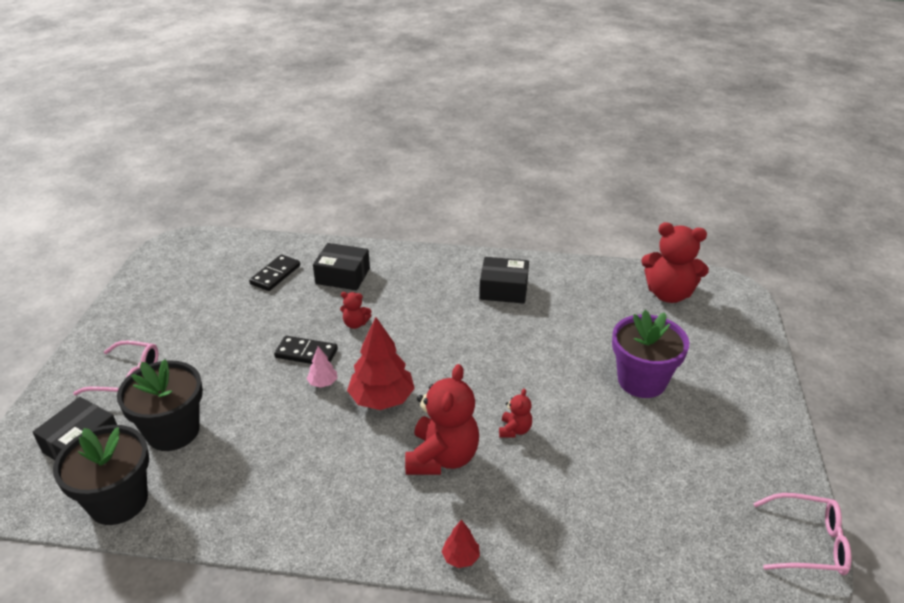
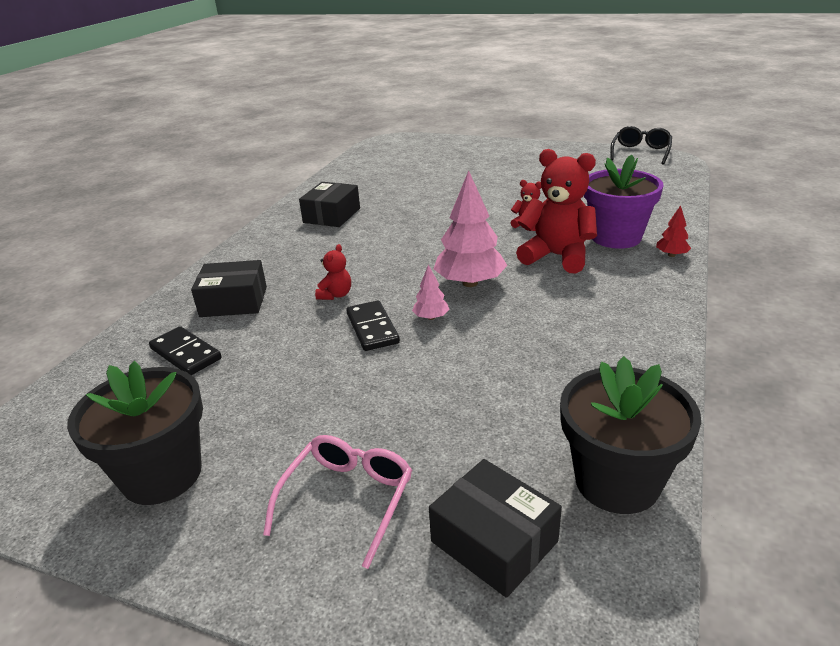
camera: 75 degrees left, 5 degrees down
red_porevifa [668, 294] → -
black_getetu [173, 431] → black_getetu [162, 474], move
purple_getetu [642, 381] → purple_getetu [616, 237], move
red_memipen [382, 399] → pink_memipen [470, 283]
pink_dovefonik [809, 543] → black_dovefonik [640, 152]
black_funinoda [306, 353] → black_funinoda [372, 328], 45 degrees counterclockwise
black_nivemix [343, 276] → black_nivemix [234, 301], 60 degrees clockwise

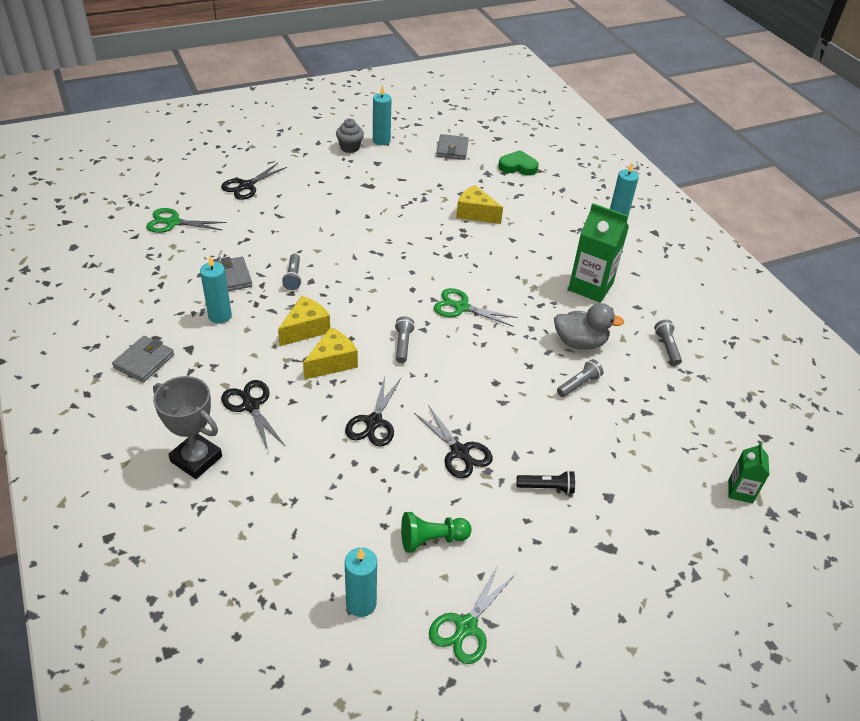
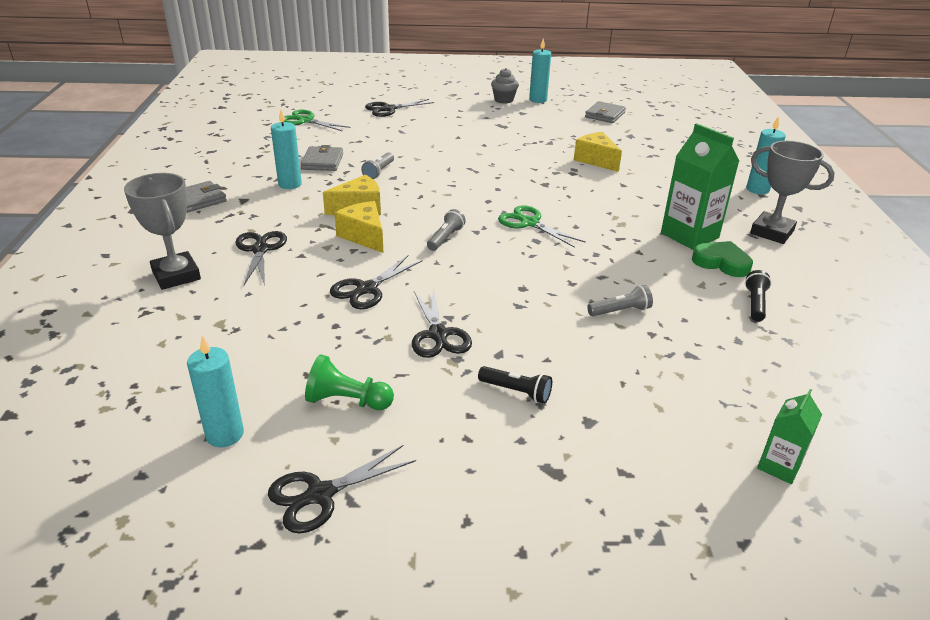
camera: 25 degrees right, 10 degrees down
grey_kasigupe [580, 342] → -
- → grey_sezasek [771, 232]
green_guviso [518, 167] → green_guviso [721, 263], move
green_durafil [466, 626] → black_durafil [320, 494]
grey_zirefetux [667, 347] → black_zirefetux [755, 303]
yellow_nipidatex [332, 362] → yellow_nipidatex [364, 236], 105 degrees counterclockwise

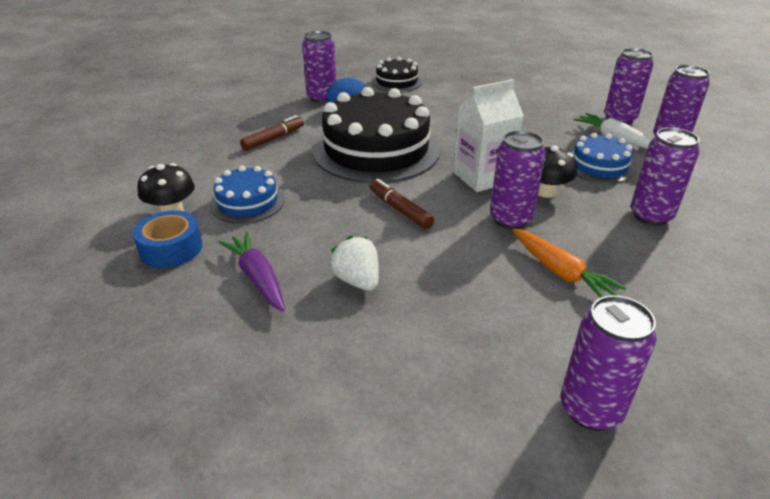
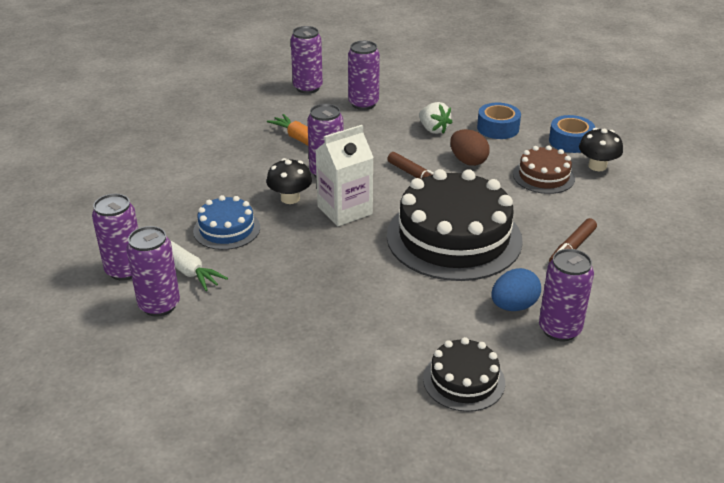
camera: 175 degrees right, 0 degrees up
- → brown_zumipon [468, 161]
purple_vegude [651, 216] → purple_vegude [363, 104], move
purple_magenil [257, 278] → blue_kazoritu [498, 128]
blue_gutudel [247, 202] → brown_gutudel [543, 176]

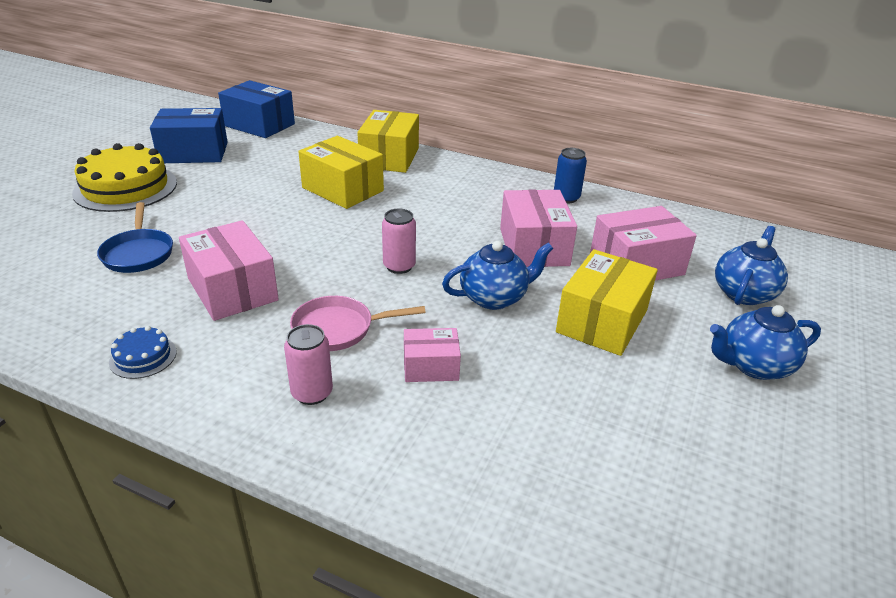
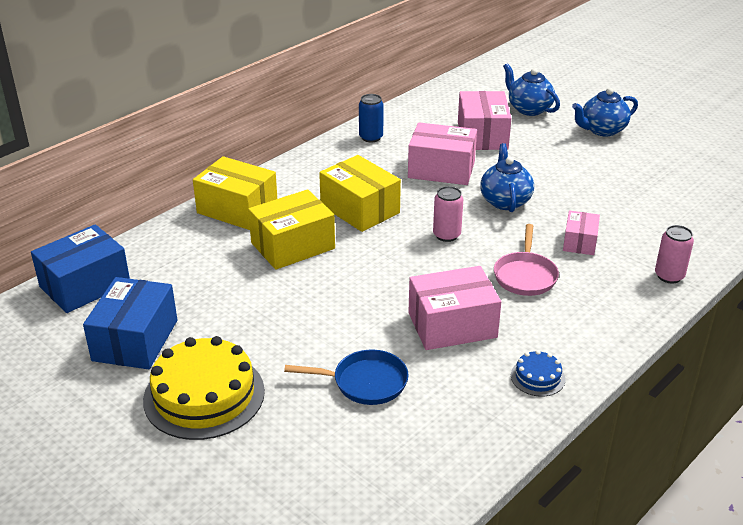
camera: 70 degrees left, 0 degrees up
pink_vegude [312, 393] → pink_vegude [669, 276], move
yellow_nivemix [602, 321] → yellow_nivemix [360, 209], move
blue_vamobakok [753, 365] → blue_vamobakok [602, 130], 60 degrees clockwise

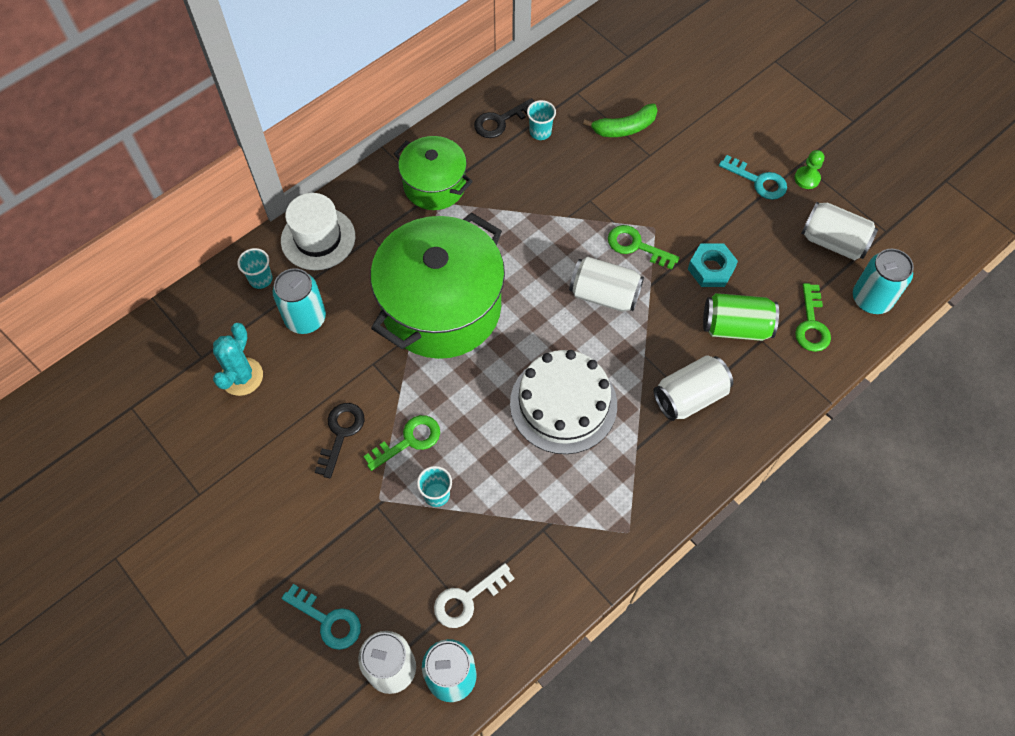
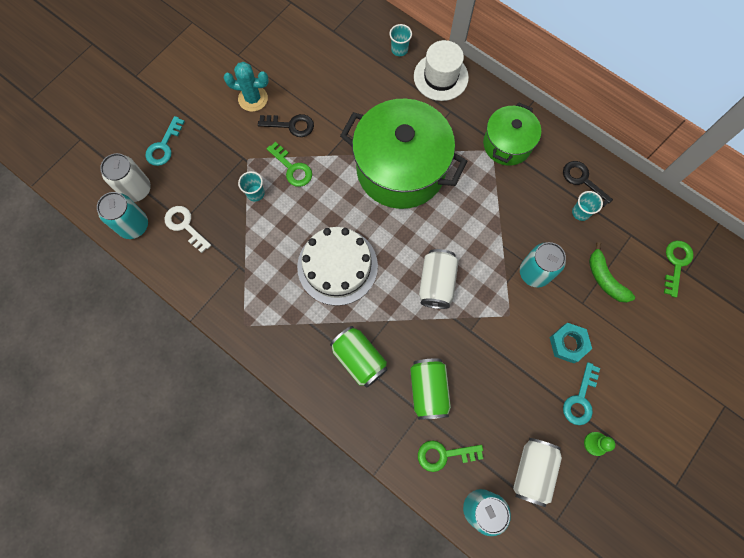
camera: 80 degrees right, 10 degrees up
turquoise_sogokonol [242, 376] → turquoise_sogokonol [253, 99], move
turquoise_vegude [305, 318] → turquoise_vegude [534, 272], move
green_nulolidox [636, 246] → green_nulolidox [676, 263], move
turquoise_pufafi [711, 269] → turquoise_pufafi [568, 344], move
white_vegude [690, 396] → green_vegude [359, 359]

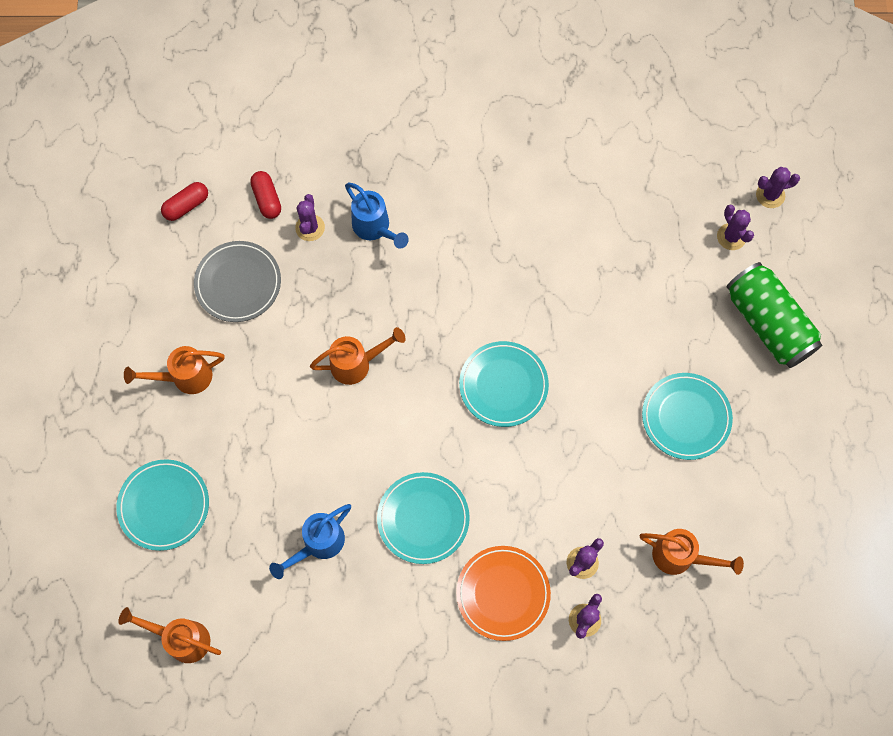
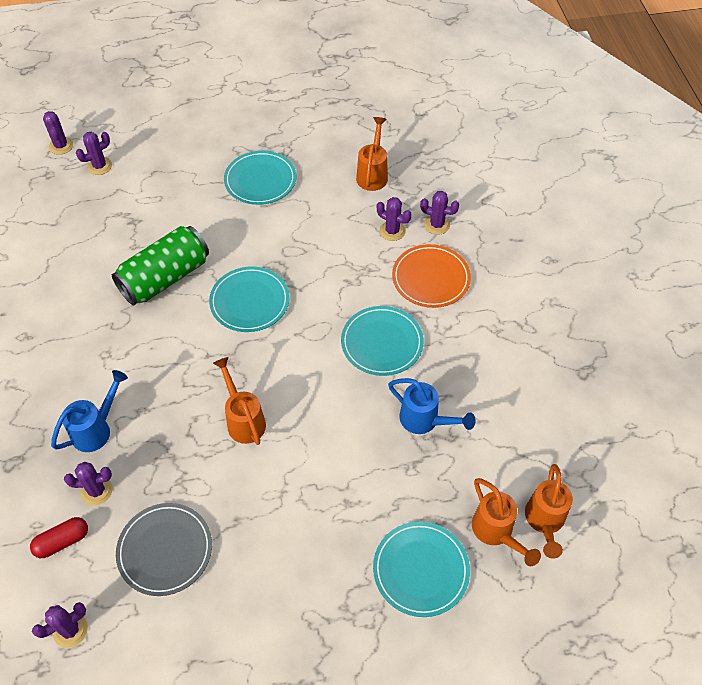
camera: 100 degrees left, 15 degrees down
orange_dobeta [184, 377] → orange_dobeta [496, 533], move
green_vegude [768, 323] → green_vegude [165, 278], move
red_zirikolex [186, 206] → purple_sogokonol [70, 630]

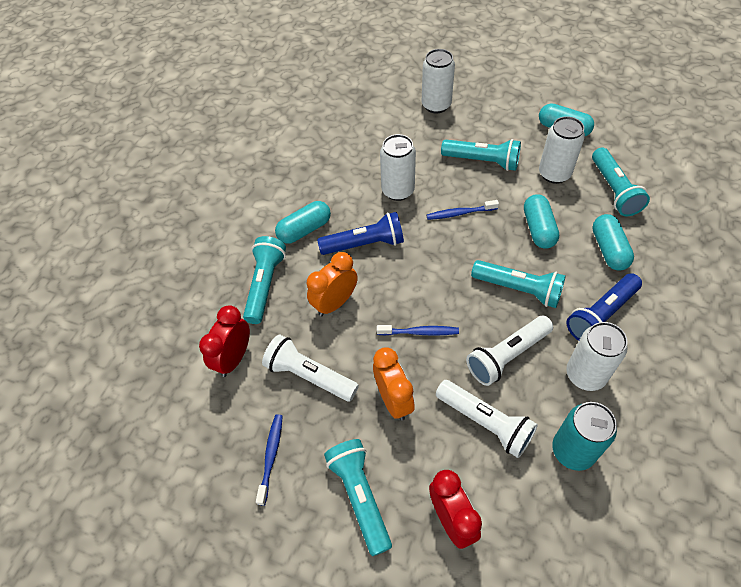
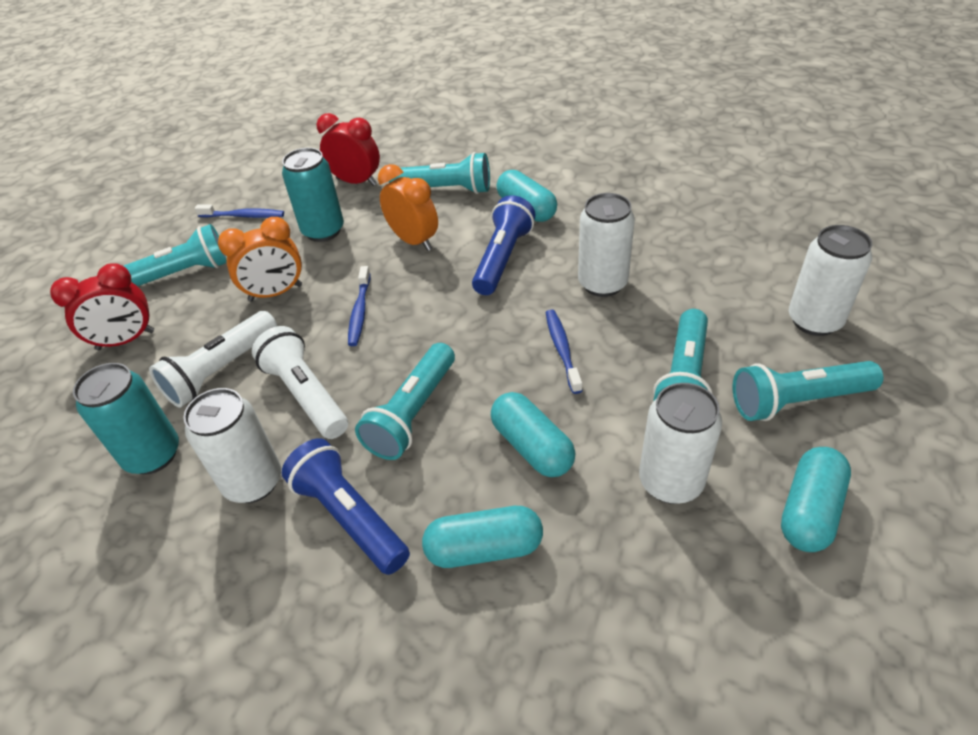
camera: 90 degrees right, 10 degrees down
turquoise_zirefetux [614, 190] → turquoise_zirefetux [797, 401], move
white_zirefetux [309, 376] → turquoise_vegude [323, 231]
blue_zirefetux [365, 244] → blue_zirefetux [503, 258], 150 degrees counterclockwise
turquoise_zirikolex [538, 229] → turquoise_zirikolex [532, 446], 60 degrees clockwise

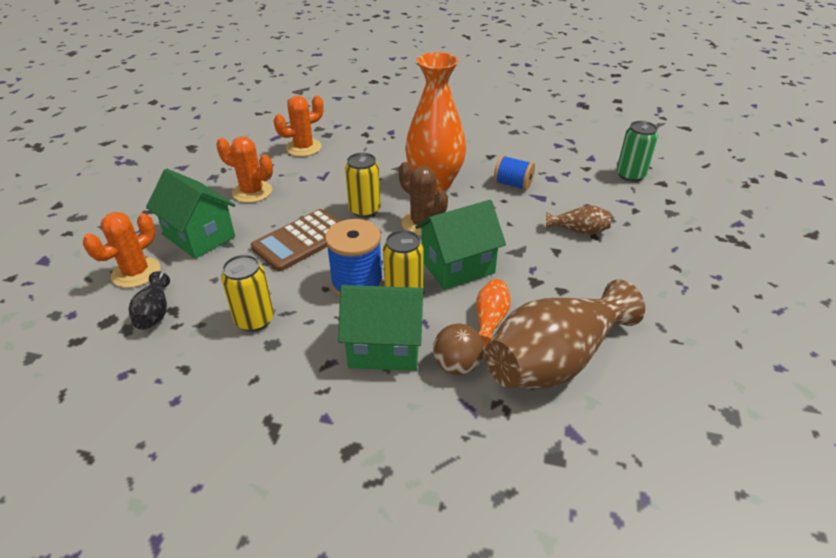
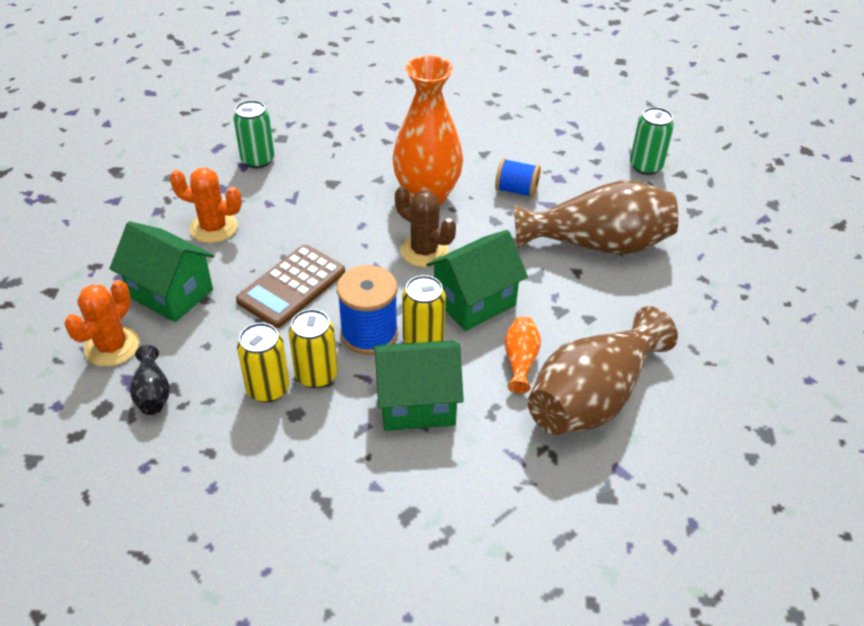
camera: 10 degrees left, 5 degrees up
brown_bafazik [457, 365] → -
yellow_vegude [365, 210] → yellow_vegude [316, 375], move
orange_sogokonol [303, 148] → green_vegude [258, 160]
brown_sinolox [578, 231] → brown_sinolox [597, 244], x2.26

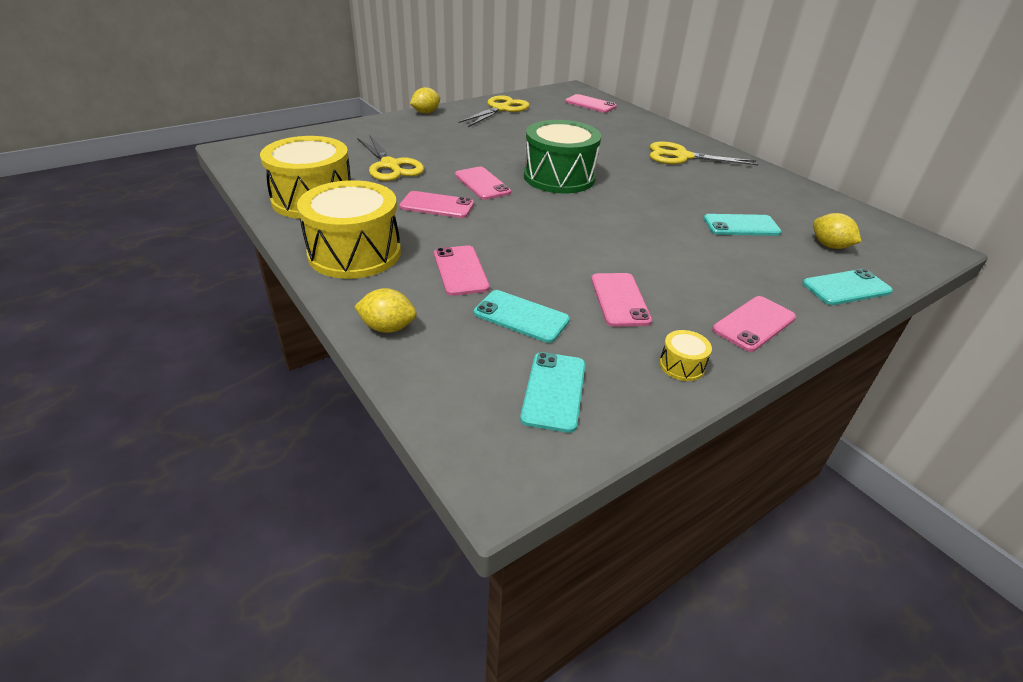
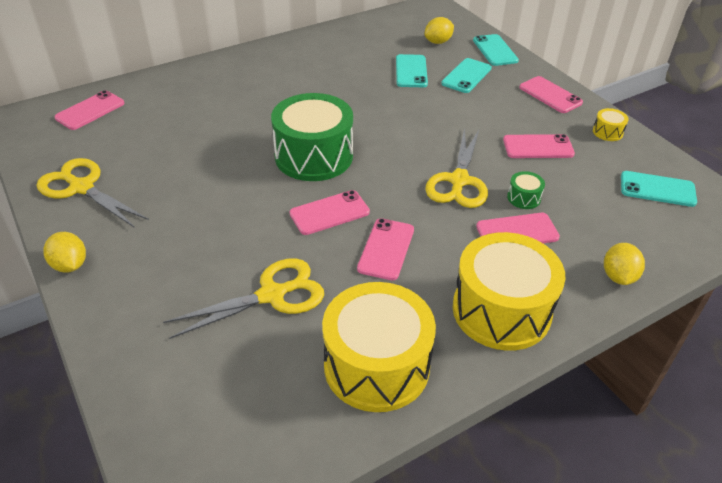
camera: 85 degrees left, 5 degrees up
- → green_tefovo [524, 198]
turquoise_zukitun [521, 316] → turquoise_zukitun [466, 76], move
yellow_durafil [682, 157] → yellow_durafil [459, 181], move

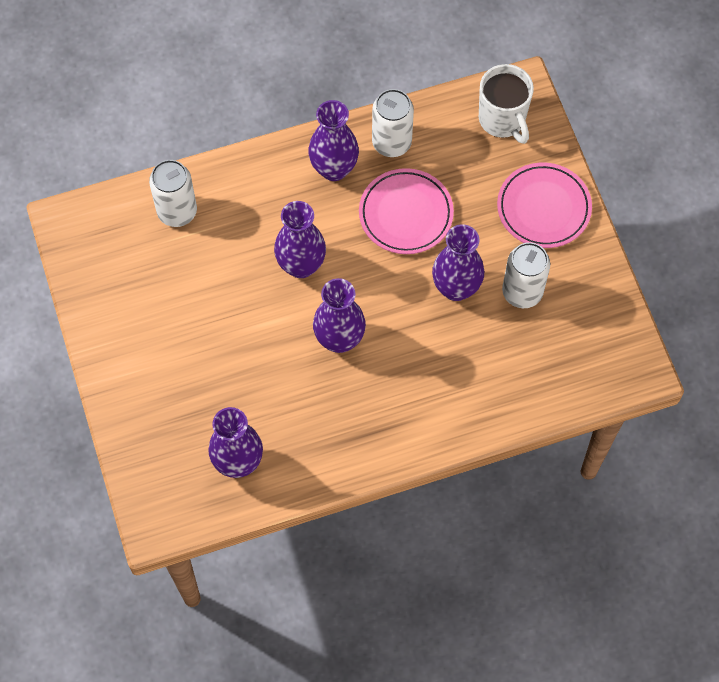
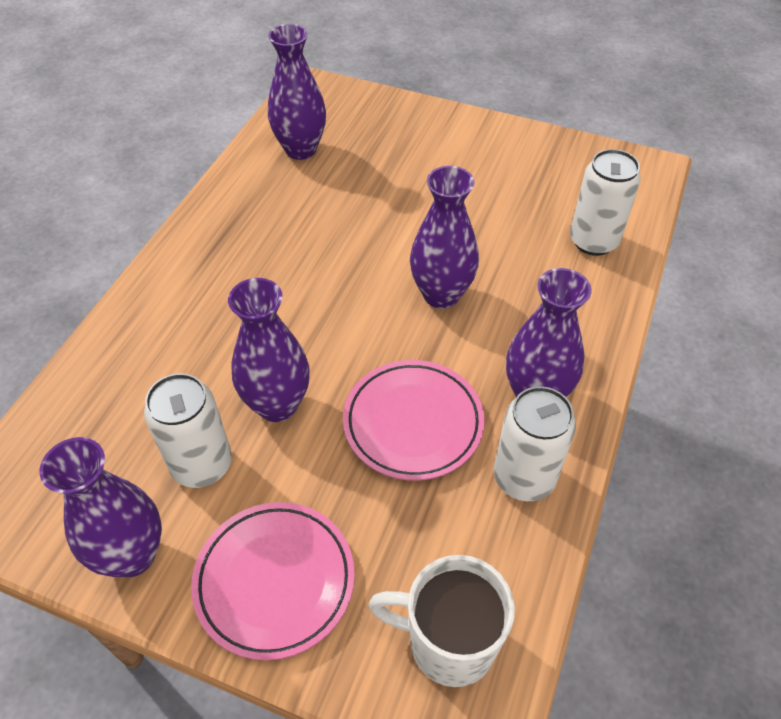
camera: 130 degrees right, 15 degrees down
purple_sinolox [339, 339] → purple_sinolox [132, 555], move

